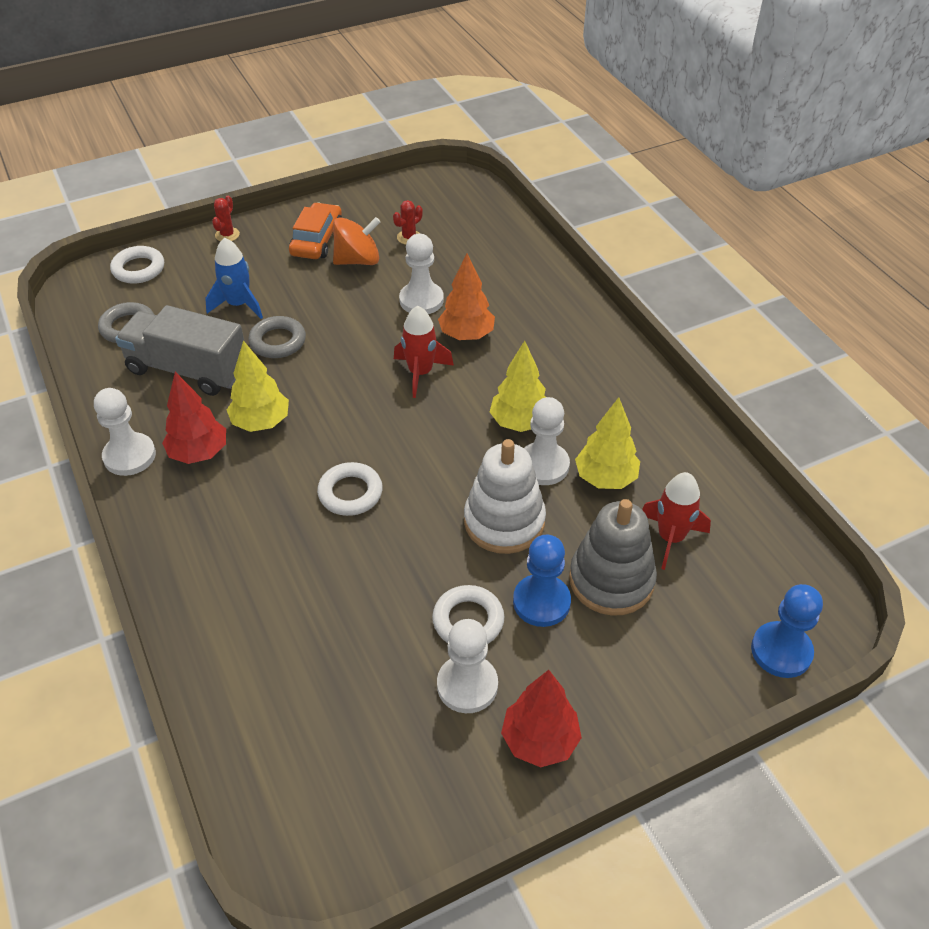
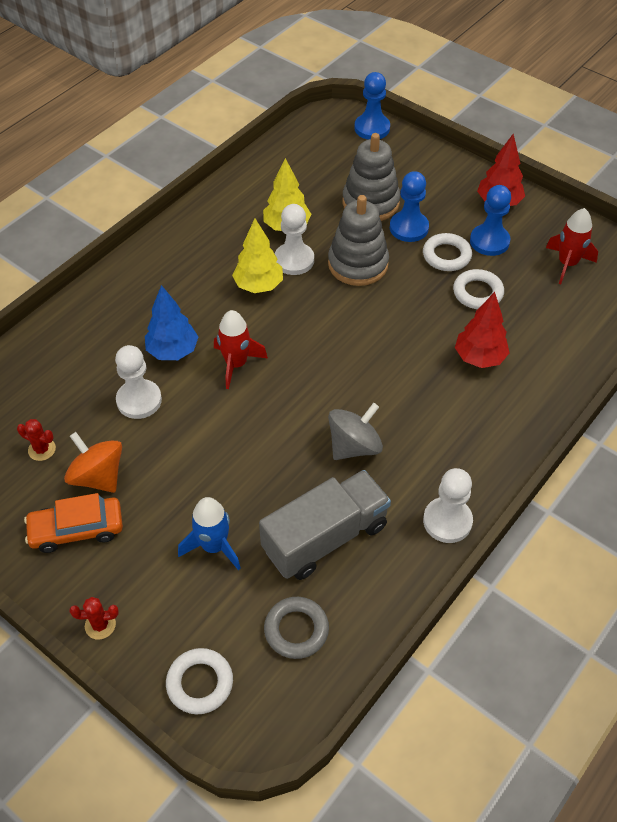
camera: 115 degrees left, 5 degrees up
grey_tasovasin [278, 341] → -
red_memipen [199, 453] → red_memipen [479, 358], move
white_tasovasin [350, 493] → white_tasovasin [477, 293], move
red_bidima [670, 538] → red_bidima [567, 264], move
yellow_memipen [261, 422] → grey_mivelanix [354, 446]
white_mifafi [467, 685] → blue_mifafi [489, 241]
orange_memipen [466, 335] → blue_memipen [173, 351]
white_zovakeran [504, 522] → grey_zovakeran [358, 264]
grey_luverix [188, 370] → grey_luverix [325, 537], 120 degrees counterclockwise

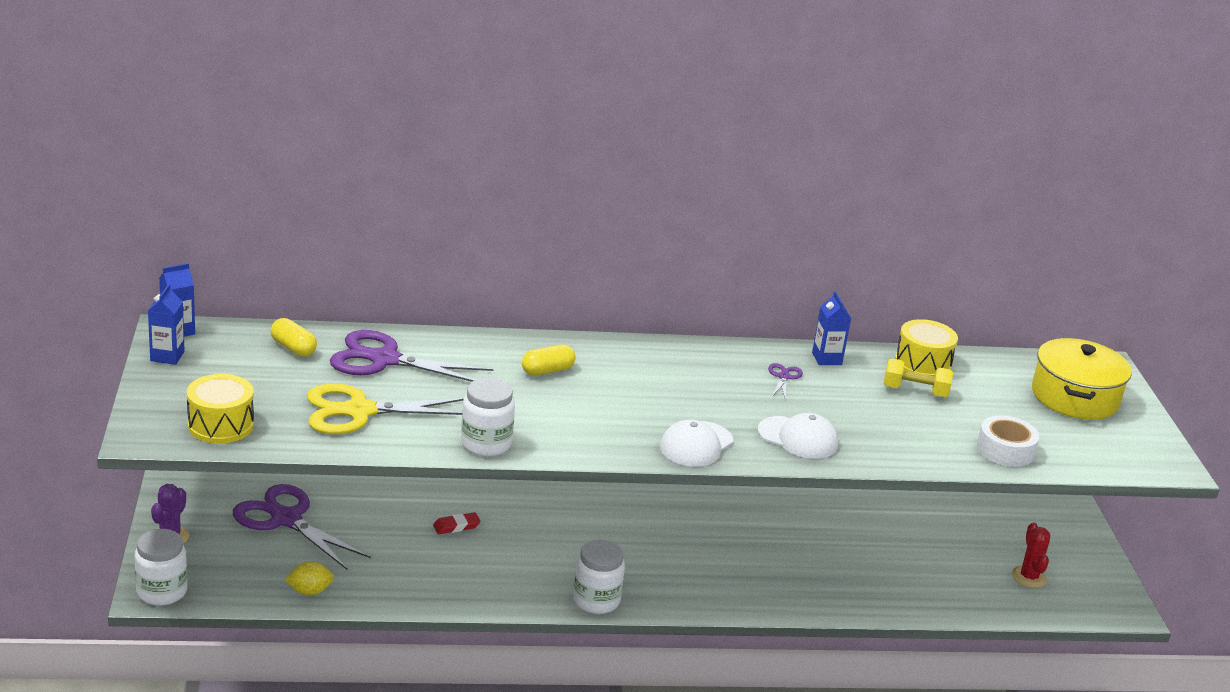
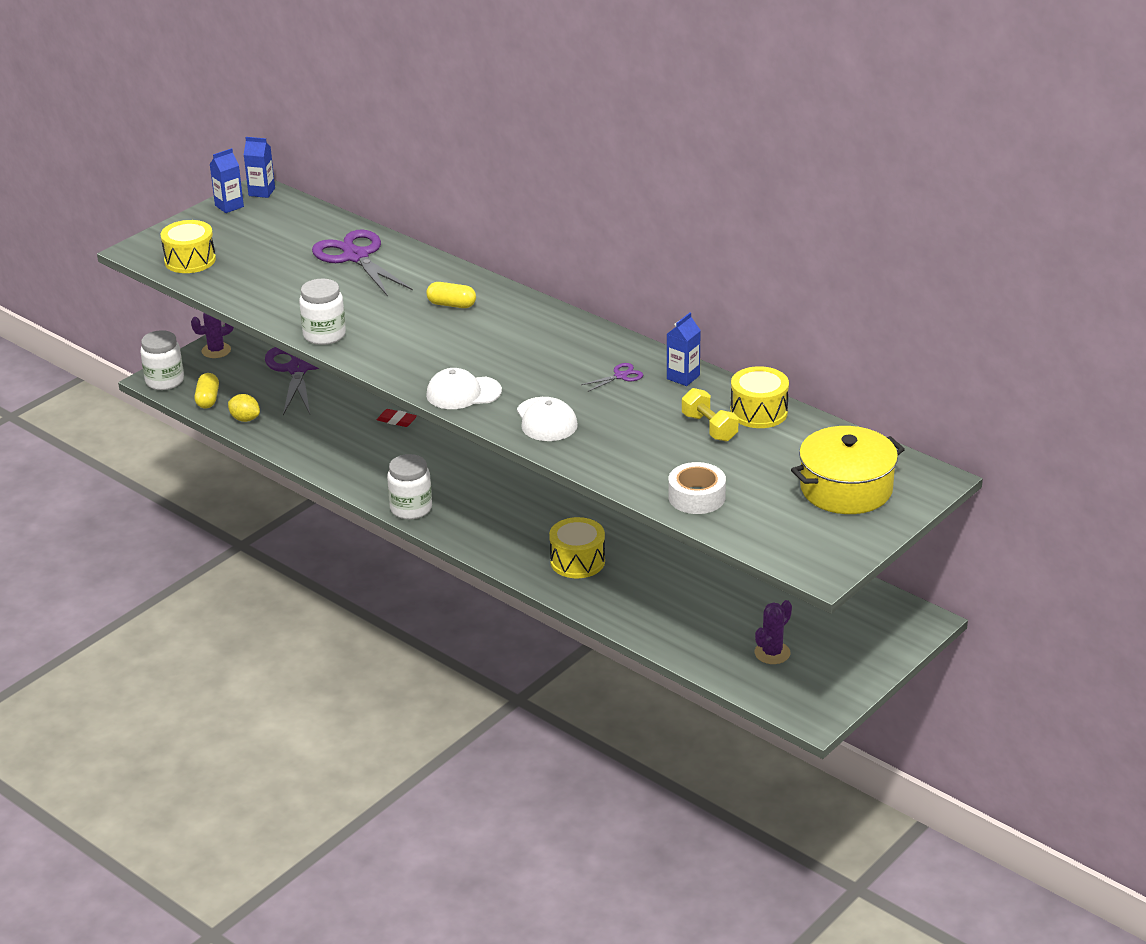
camera: 50 degrees right, 5 degrees up
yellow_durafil [359, 411] → -
- → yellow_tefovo [577, 561]
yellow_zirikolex [293, 348] → yellow_zirikolex [208, 399], move
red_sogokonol [1028, 577] → purple_sogokonol [772, 653]

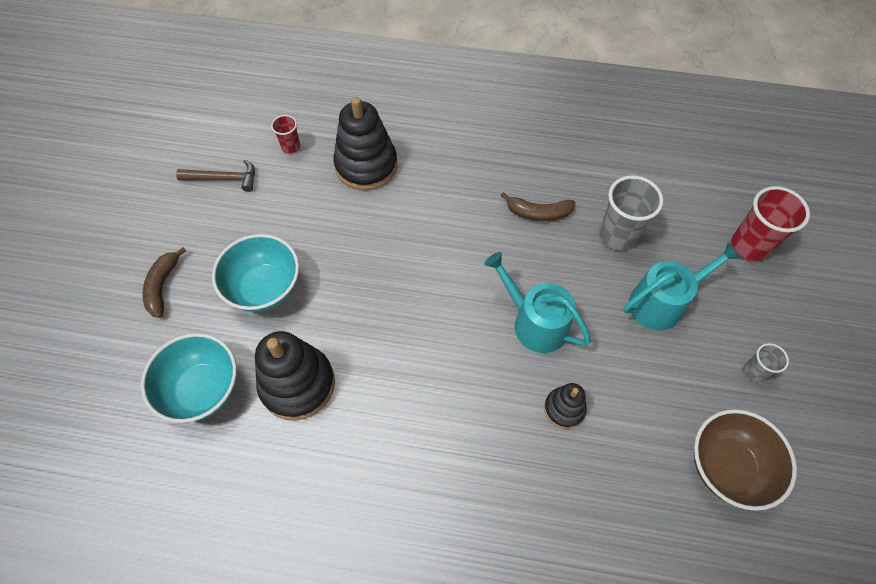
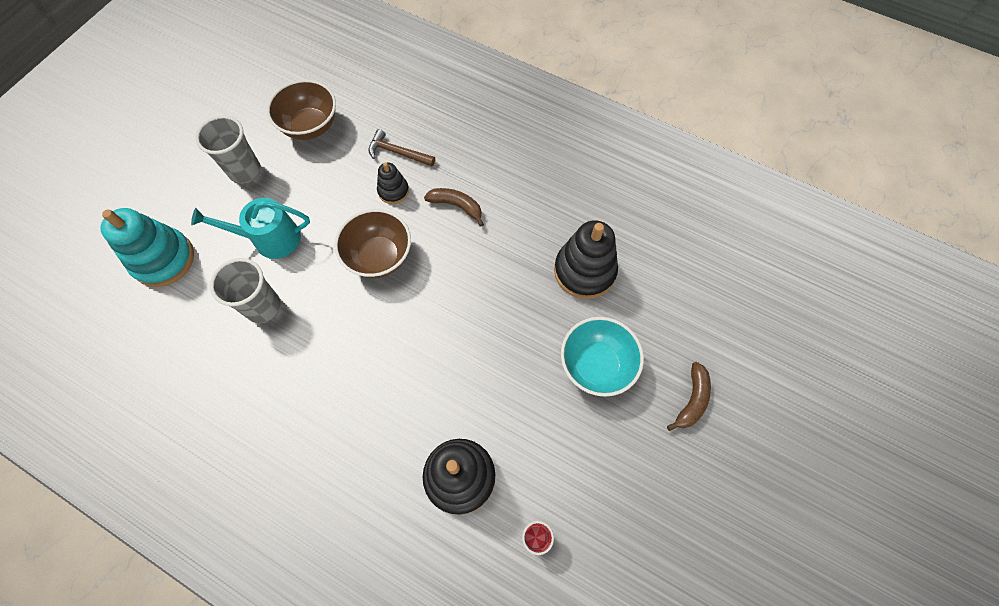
camera: 160 degrees left, 5 degrees up
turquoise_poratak [202, 389] → -
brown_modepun [224, 179] → brown_modepun [398, 152], move
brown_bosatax [538, 213] → brown_bosatax [457, 206], move
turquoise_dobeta [534, 322] → brown_poratak [379, 257]
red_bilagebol [749, 246] → turquoise_zovakeran [163, 259]
grey_bilagebol [754, 372] → grey_bilagebol [245, 171], x1.86

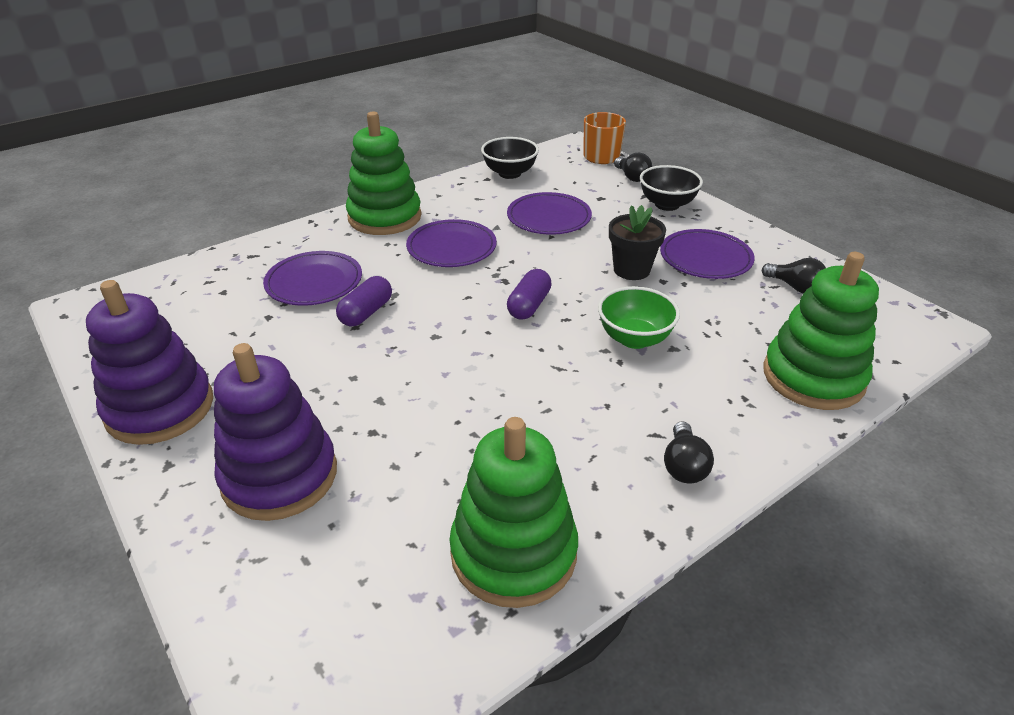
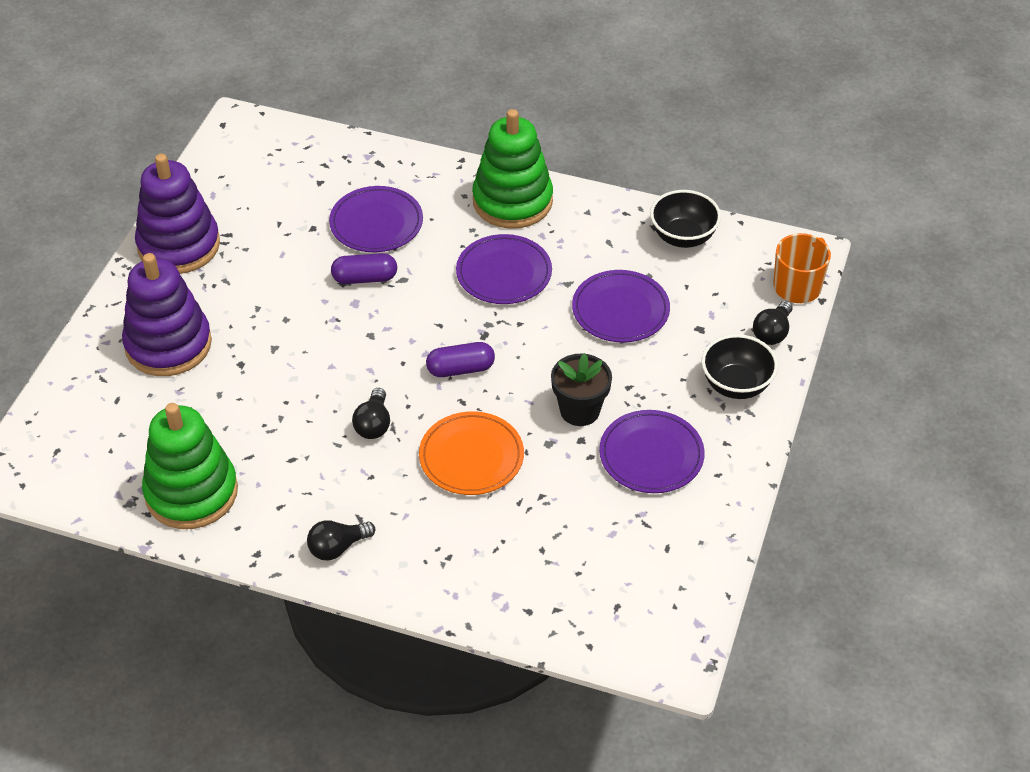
camera: 55 degrees right, 10 degrees up
green_zovakeran [813, 377] → -
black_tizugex [794, 287] → black_tizugex [373, 424], move
green_poratak [634, 338] → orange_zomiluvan [471, 457]

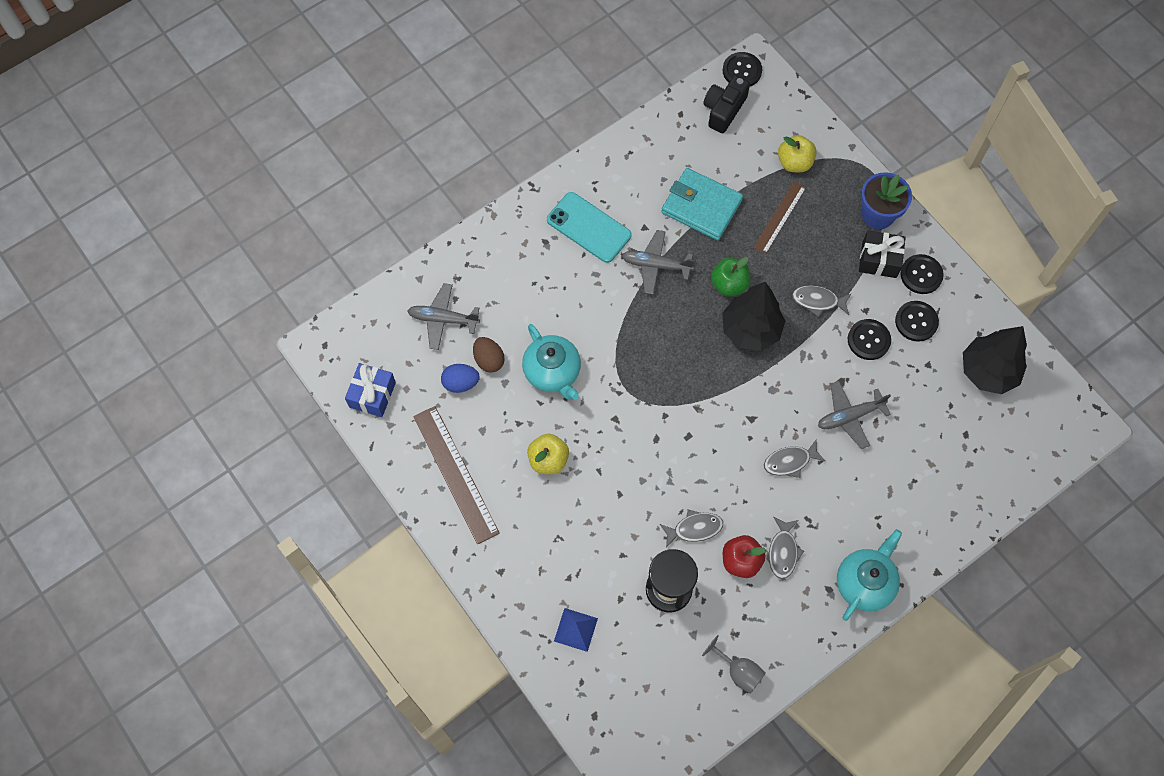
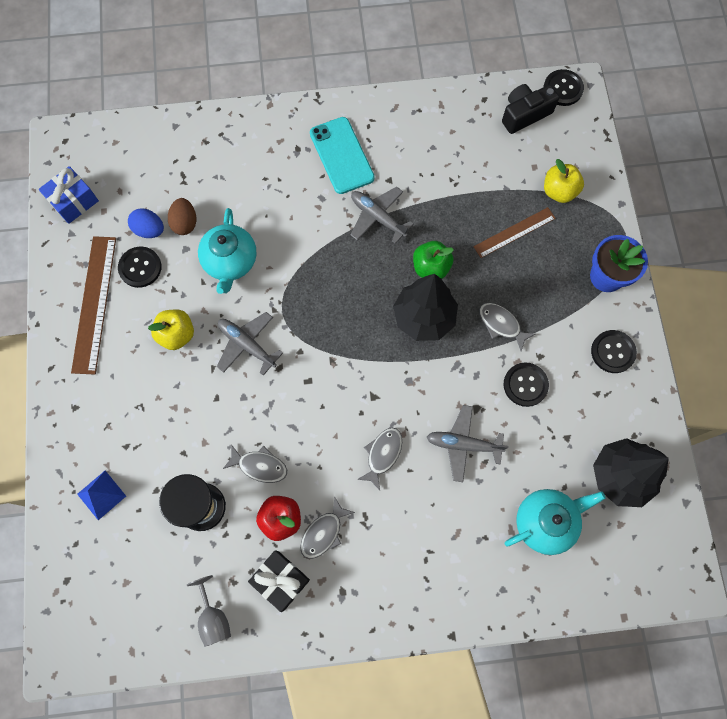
camera: 30 degrees right, 5 degrees up
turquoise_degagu [701, 206] → -
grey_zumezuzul [443, 319] → grey_zumezuzul [247, 345], move
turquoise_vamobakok [865, 583] → turquoise_vamobakok [545, 522], move
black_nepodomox [879, 260] → black_nepodomox [281, 580], move
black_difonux [916, 322] → black_difonux [140, 267], move
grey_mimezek [790, 461] → grey_mimezek [382, 454], 105 degrees clockwise

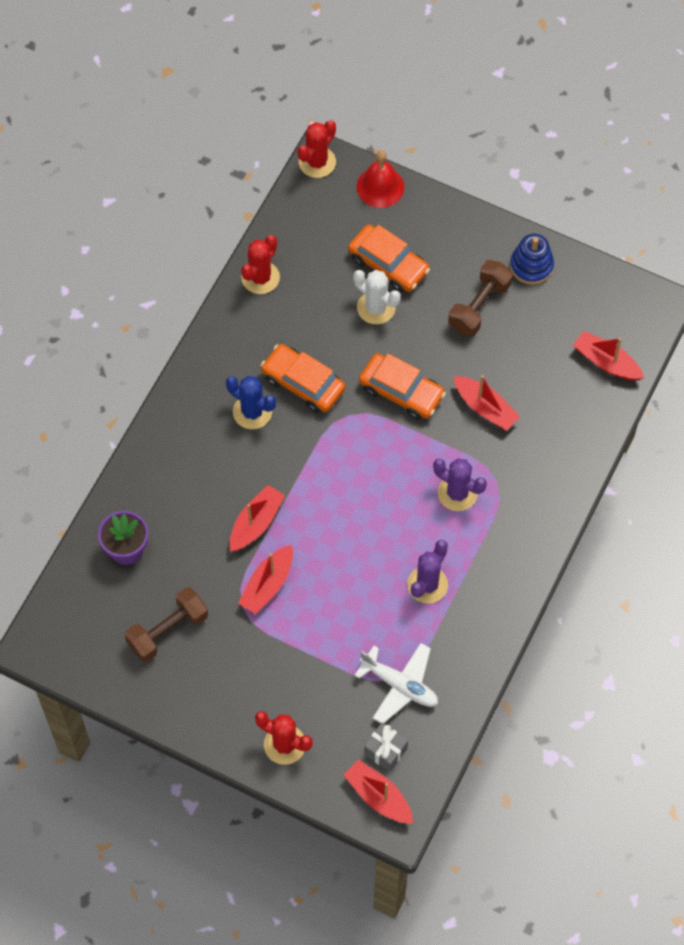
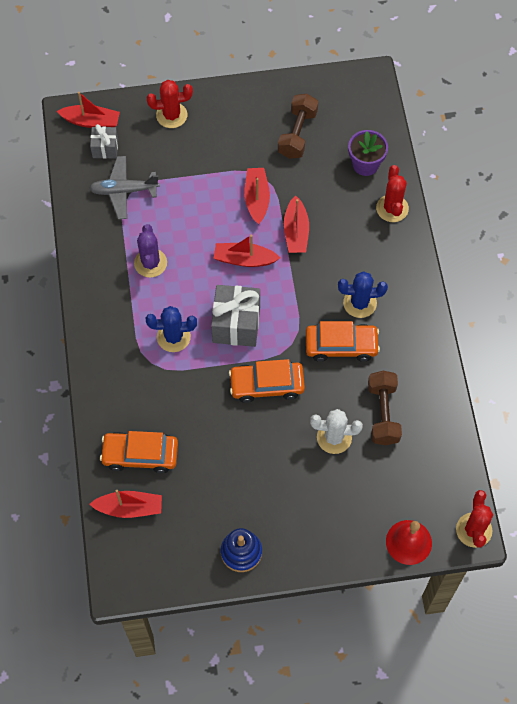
camera: 145 degrees right, 0 degrees up
- → grey_nepodomox [236, 324]
red_sogokonol [260, 277] → red_sogokonol [392, 208], move
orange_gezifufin [388, 264] → orange_gezifufin [140, 455], move
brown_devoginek [479, 306] → brown_devoginek [383, 413], move
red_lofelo [485, 408] → red_lofelo [244, 259], move
white_zumezuzul [400, 685] → grey_zumezuzul [124, 191]
purple_sogokonol [457, 493] → blue_sogokonol [173, 337]

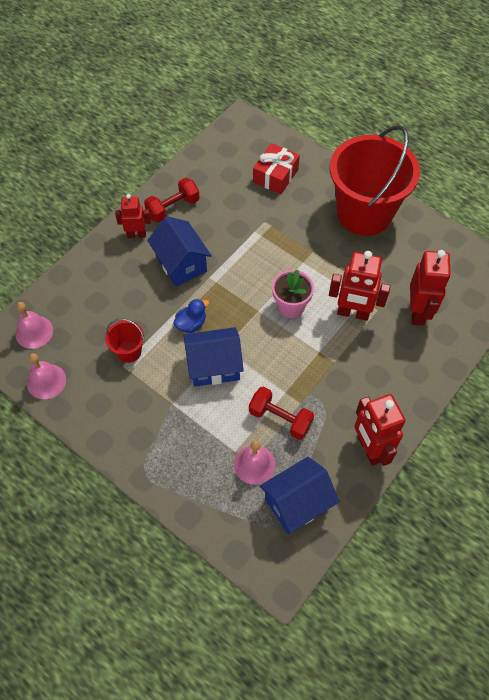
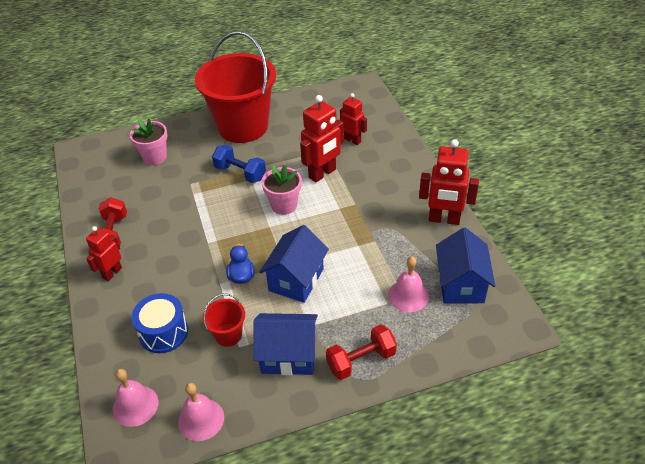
camera: 55 degrees left, 15 degrees down
- → blue_tefovo [163, 332]
- → blue_devoginek [240, 173]
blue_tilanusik [181, 264] → blue_tilanusik [288, 355], move
red_devoginek [280, 418] → red_devoginek [361, 360], move
red_nepodomox [275, 176] → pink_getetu [155, 157]
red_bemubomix [418, 312] → red_bemubomix [352, 140], x0.63

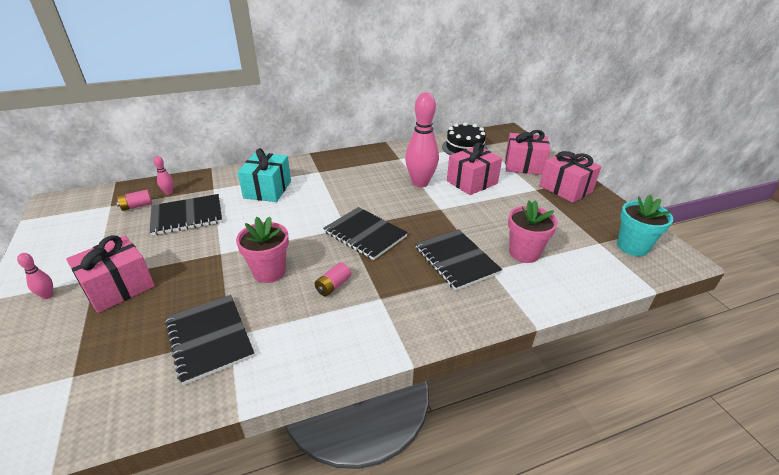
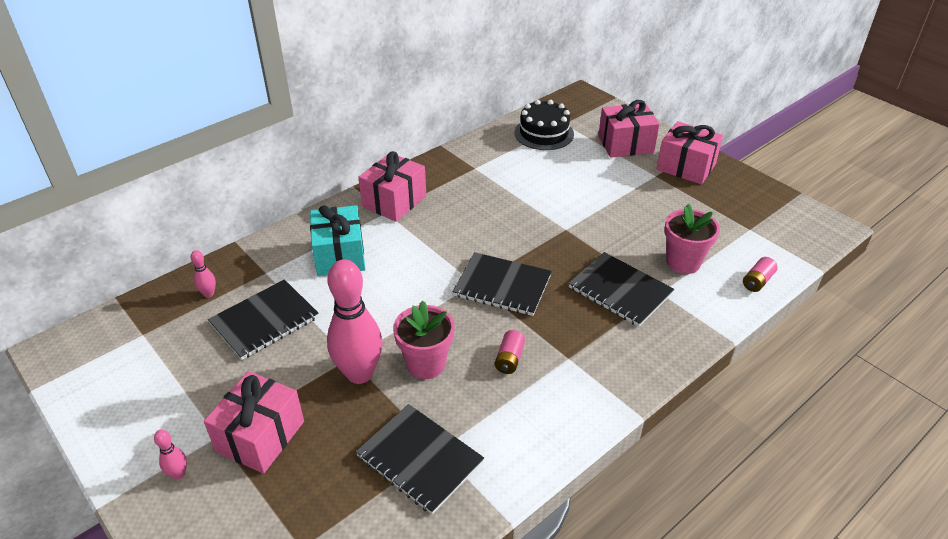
camera: 20 degrees left, 5 degrees up
turquoise_getetu [632, 247] → -
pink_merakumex [137, 206] → pink_merakumex [757, 281], move
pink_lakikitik [420, 183] → pink_lakikitik [359, 373], move
pink_nepodomox [472, 182] → pink_nepodomox [394, 201], move

